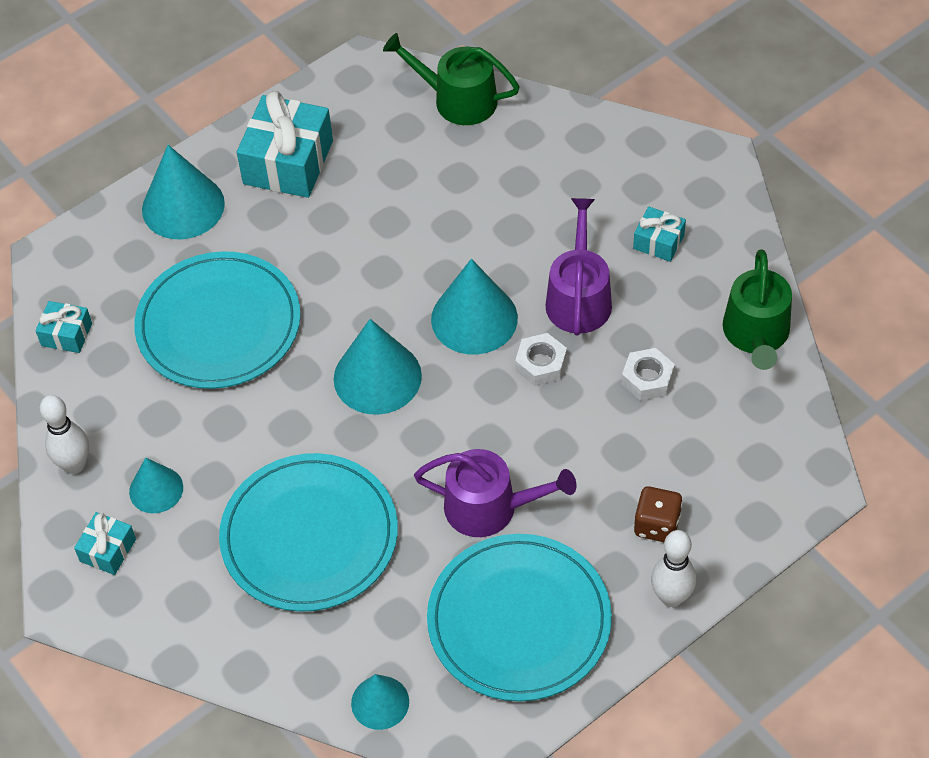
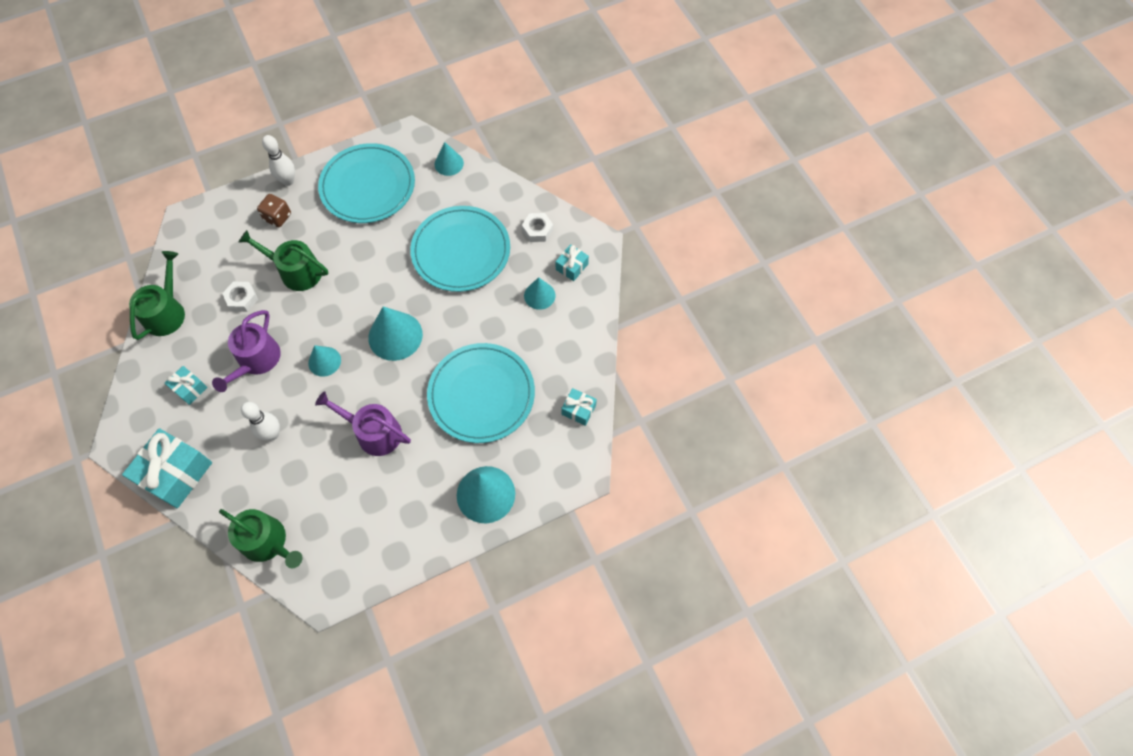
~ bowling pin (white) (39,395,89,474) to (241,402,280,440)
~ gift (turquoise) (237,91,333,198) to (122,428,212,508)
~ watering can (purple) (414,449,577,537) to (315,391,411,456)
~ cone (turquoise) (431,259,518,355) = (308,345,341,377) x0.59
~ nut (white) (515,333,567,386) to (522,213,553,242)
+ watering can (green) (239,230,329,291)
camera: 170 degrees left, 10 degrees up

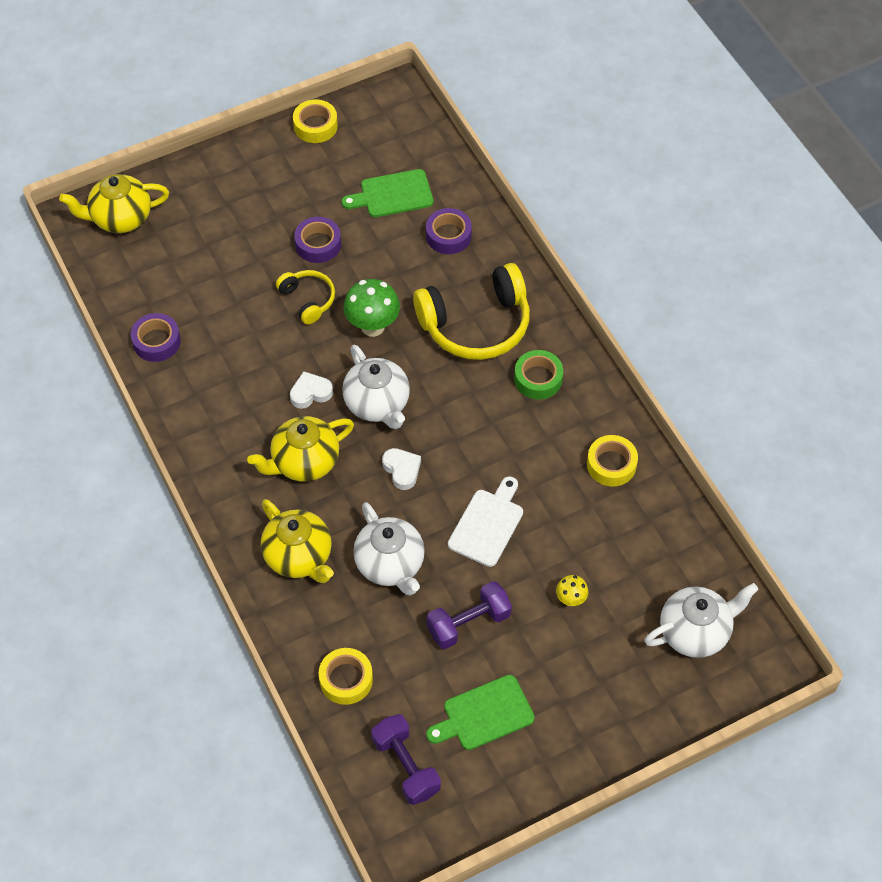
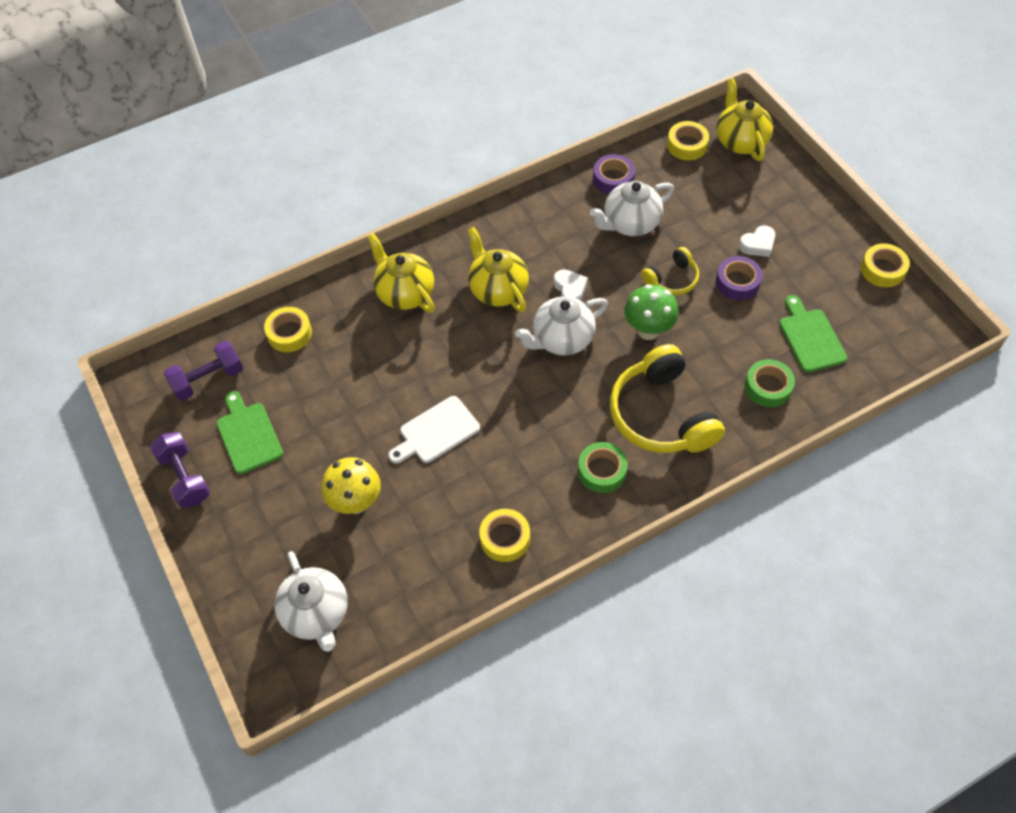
~ teapot (yellow) (261,499,334,583) = (368,233,435,313) 90 degrees clockwise
~ teapot (white) (353,502,425,595) to (590,181,674,236)
~ heart (white) (382,448,421,490) to (739,225,775,257)
~ tape (purple) (426,208,472,254) to tape (green) (745,359,795,407)
~ dumbbell (purple) (427,581,512,649) to (150,432,210,508)
~ cutting board (white) (448,476,523,567) = (388,396,480,464) 120 degrees clockwise
~ mushroom (yellow) (556,575,589,606) = (322,457,381,514) x1.89
+ tape (yellow) (667,121,709,160)
camera: 90 degrees right, 0 degrees up

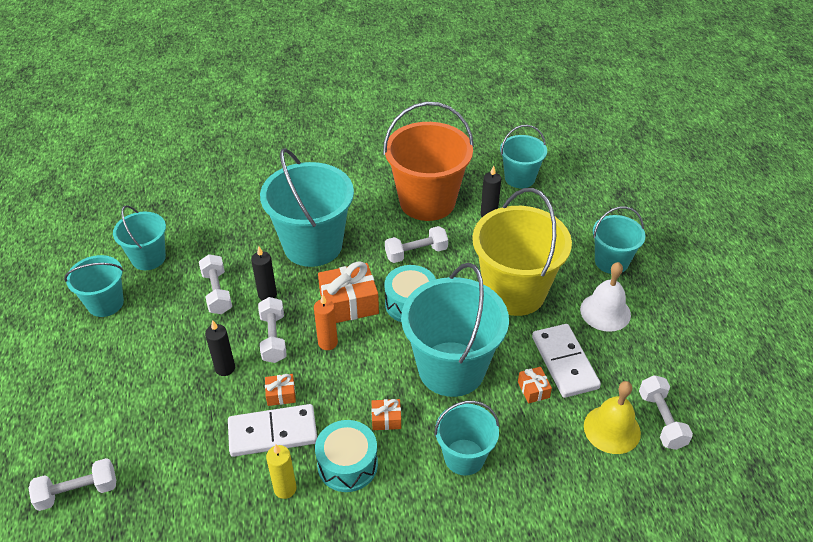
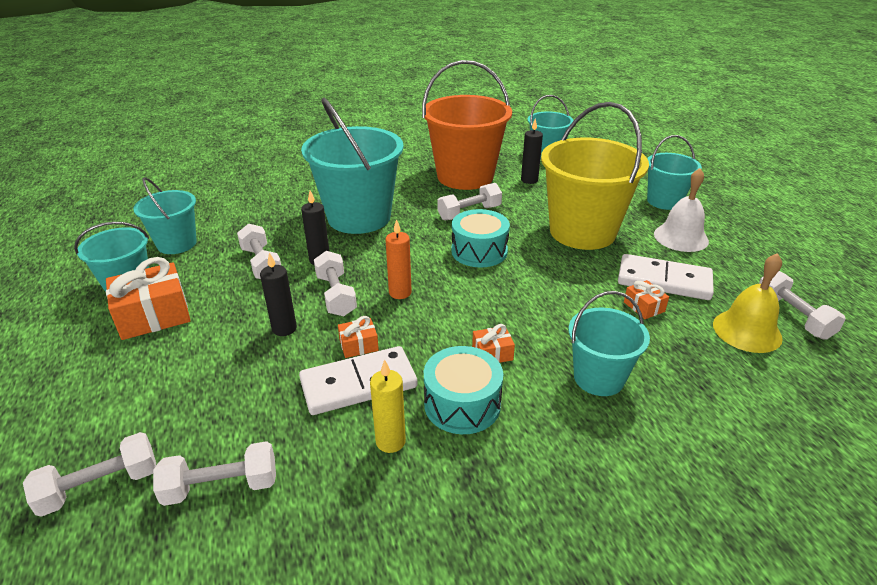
~ gift (orange) (318,261,379,323) to (106,257,191,340)
- bucket (turquoise) (401,263,509,397)
~ domino (white) (532,324,601,398) = (618,254,714,300) 45 degrees counterclockwise
+ dumbbell (white) (153,441,276,506)
camera: 10 degrees left, 10 degrees down

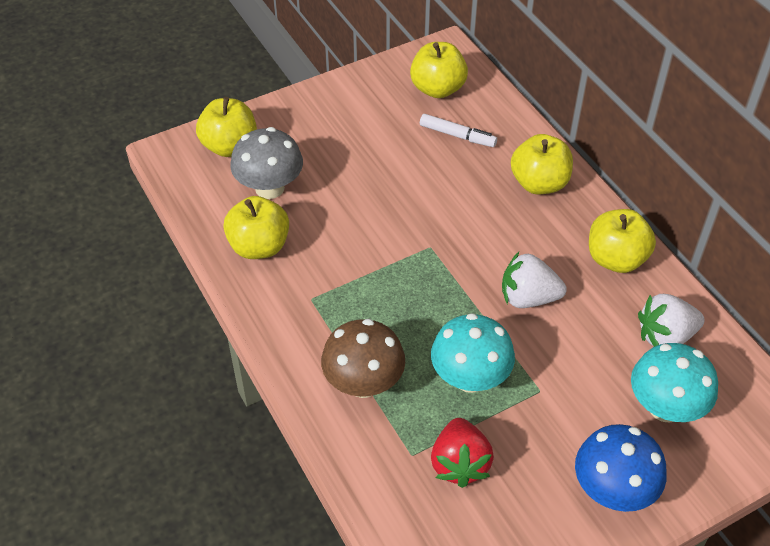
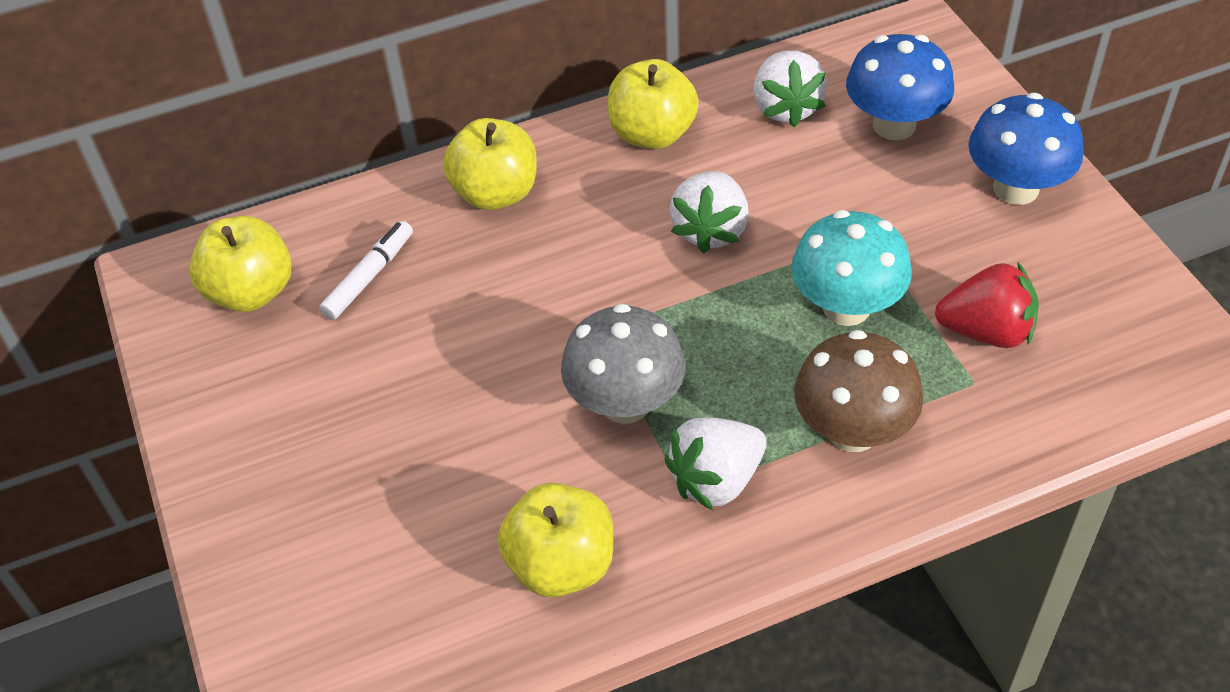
- apple (yellow) (196,97,257,157)
~ mushroom (grey) (231,127,303,199) to (561,304,685,424)
~ mushroom (turquoise) (631,343,718,423) to mushroom (blue) (846,34,954,140)
+ strawberry (white) (665,417,767,511)
camera: 80 degrees left, 0 degrees up

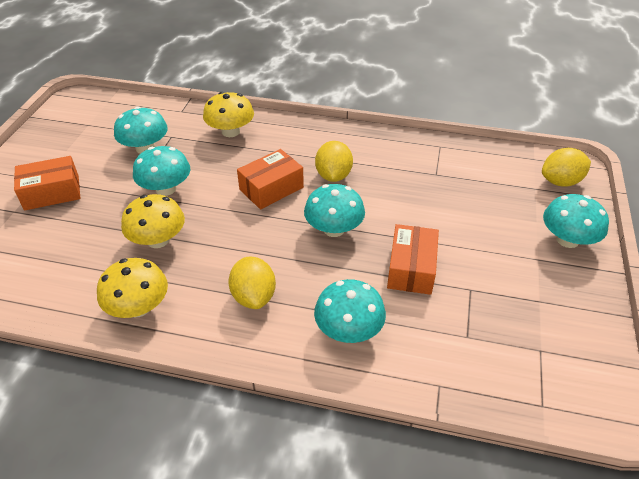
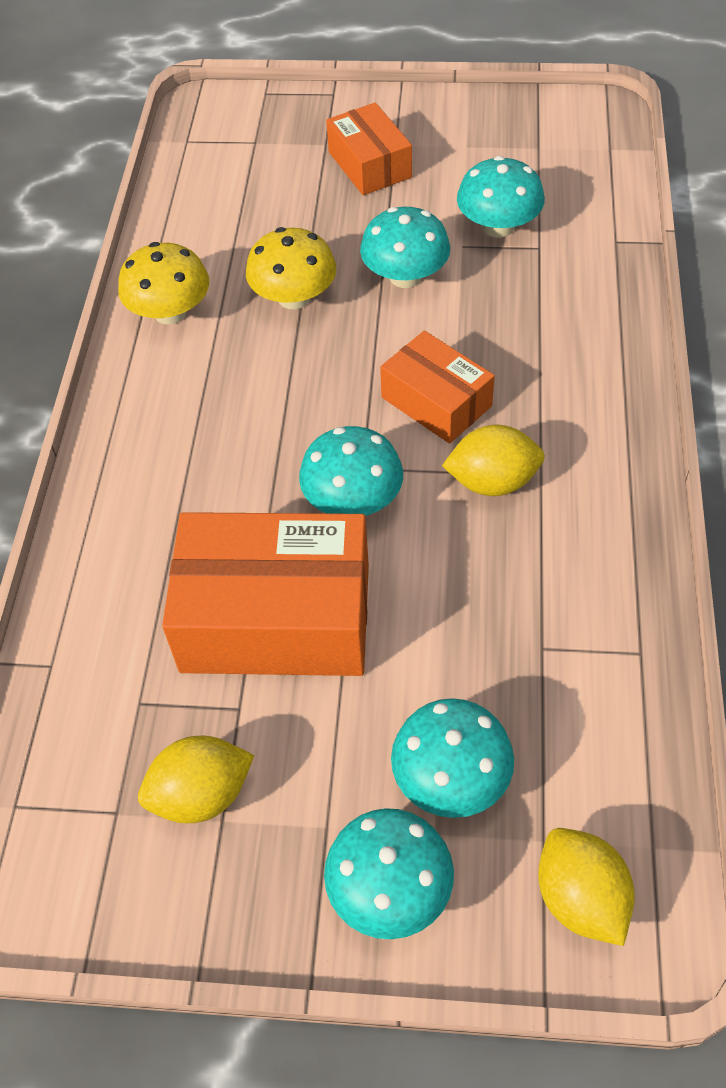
- mushroom (yellow) (203,92,254,137)
~ lemon (yellow) (228,256,276,309) to (138,736,254,823)
~ mushroom (turquoise) (314,279,386,343) to (391,698,514,818)
~ box (orange) (387,224,439,295) = (162,512,369,676) x1.75
camera: 85 degrees right, 10 degrees up

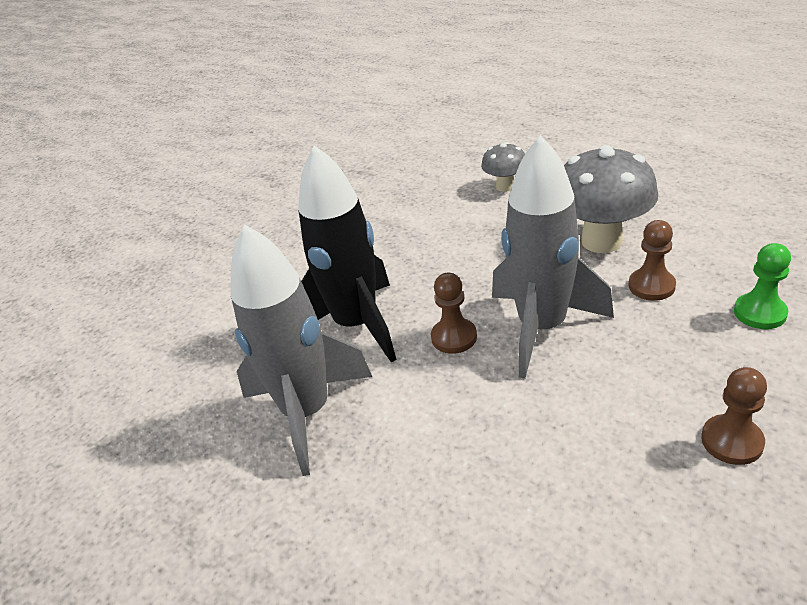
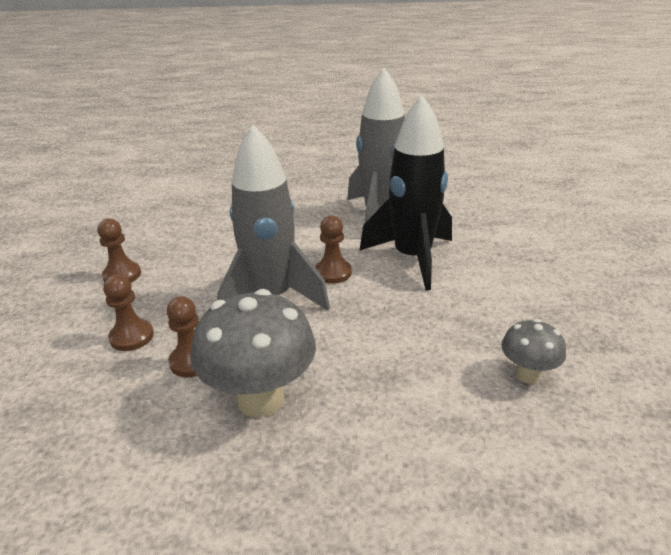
~ mushroom (grey) (481,142,525,192) to (501,319,566,384)
- pawn (green) (734,243,791,329)
+ pawn (brown) (103,274,154,351)
camera: 140 degrees right, 5 degrees down

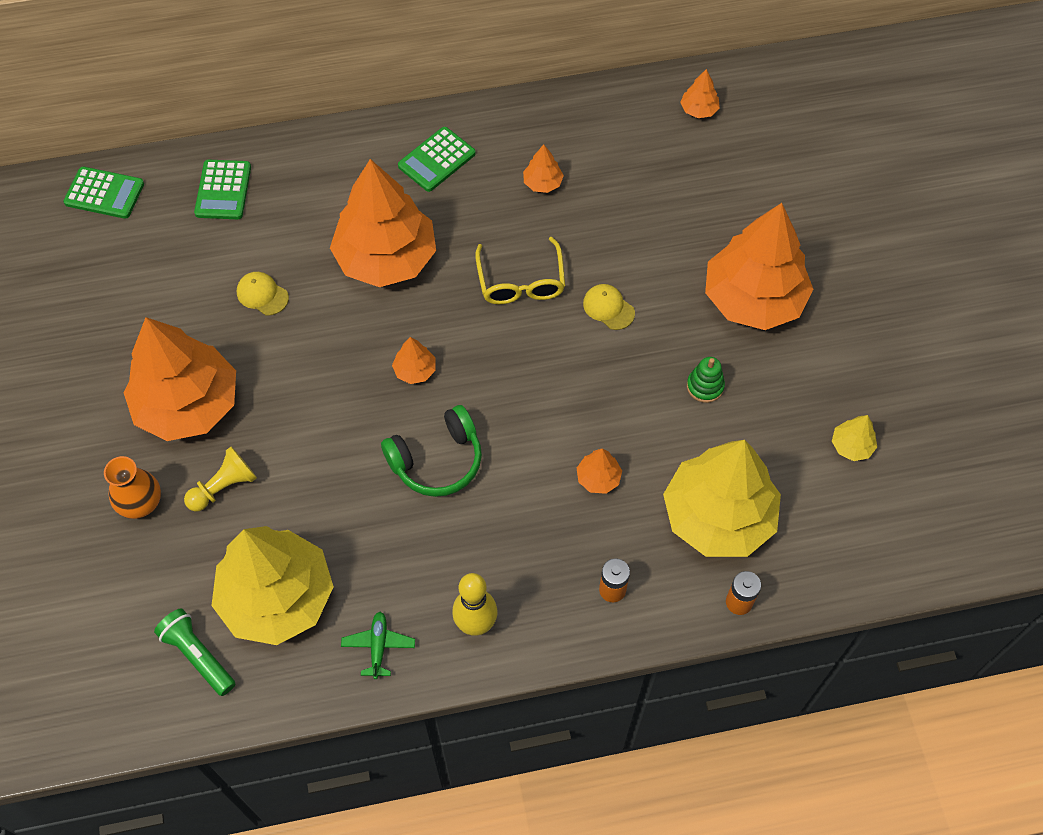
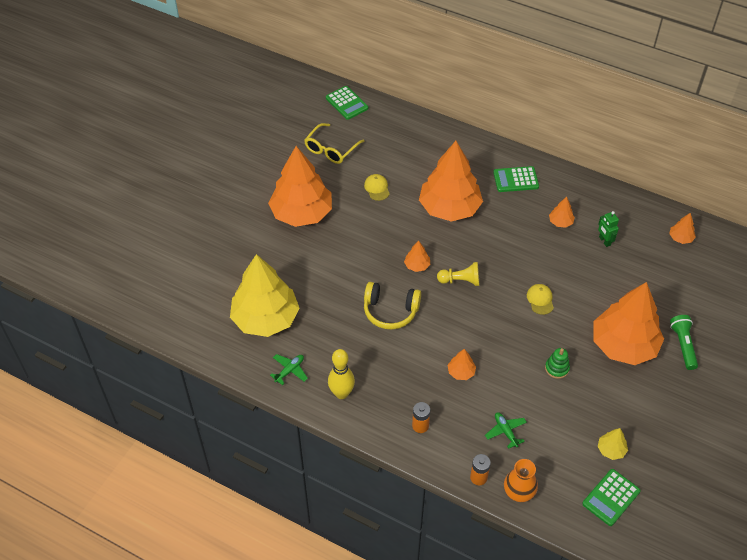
~ vase (orange) (104,456,161,519) to (504,459,538,502)
~ flashlight (green) (154,608,235,696) to (670,315,698,370)
~ pawn (yellow) (184,446,257,512) to (437,262,479,286)
~ calculator (green) (194,160,251,219) to (582,469,640,526)
~ headphones (green) (381,405,482,497) to headphones (yellow) (364,282,421,329)
~ glasses (yellow) (475,237,565,304) to (304,123,364,164)
~ tree (yellow) (663,440,781,557) to plane (green) (485,412,527,448)
+ robot (green) (598,211,619,247)
camera: 40 degrees right, 10 degrees down

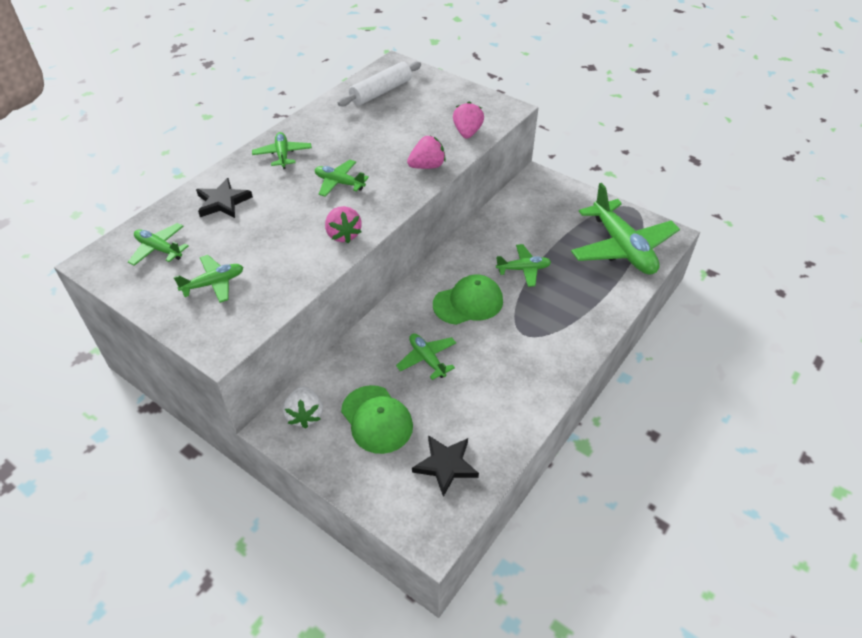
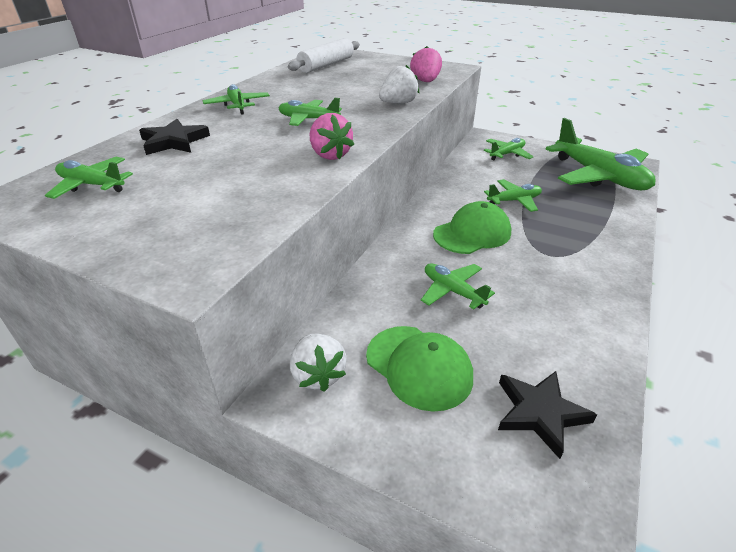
~ plane (green) (173,255,243,303) to (484,138,533,160)
~ strawberry (pink) (407,136,446,169) to strawberry (white) (379,65,419,103)
camera: 10 degrees left, 10 degrees down

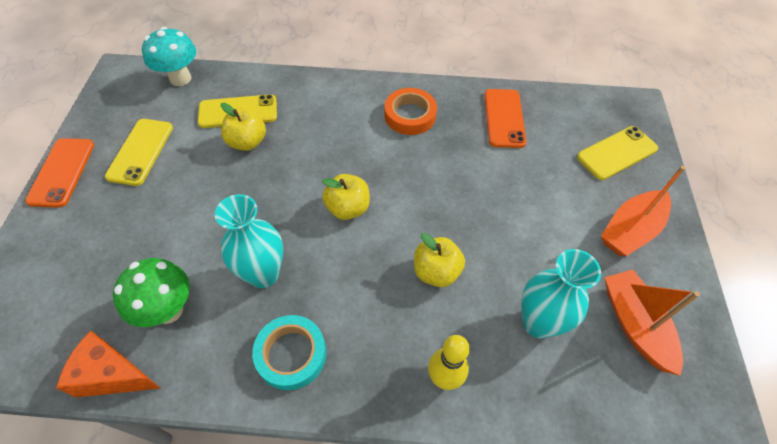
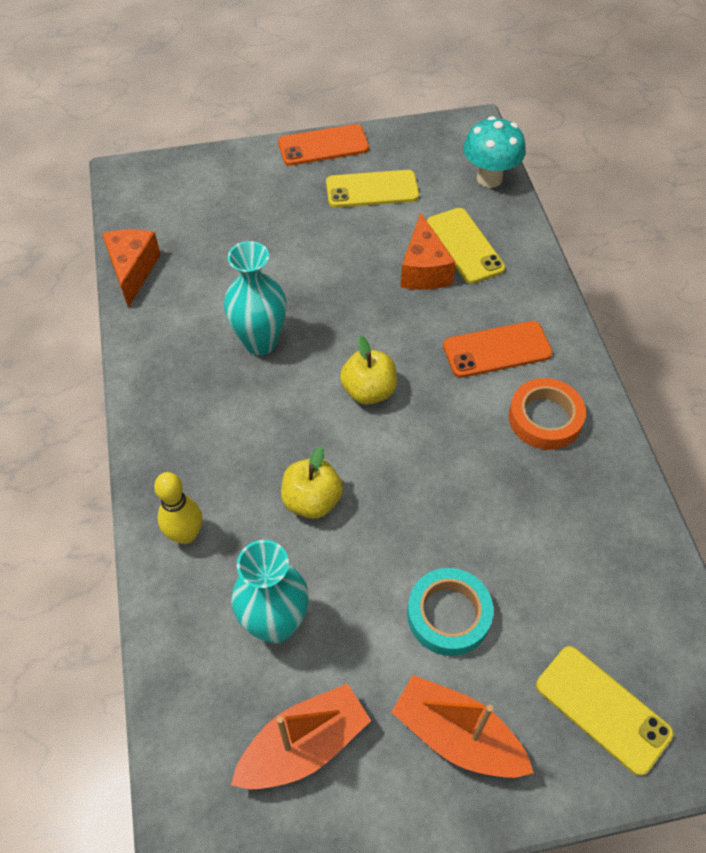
- mushroom (green) (113,258,190,327)
~ apple (yellow) (221,103,266,151) to cheese (orange) (401,212,456,290)
~ tape (turquoise) (252,315,326,390) to (407,568,494,656)
~ phone (orange) (484,89,527,148) to (443,321,553,378)
camera: 75 degrees right, 0 degrees up

